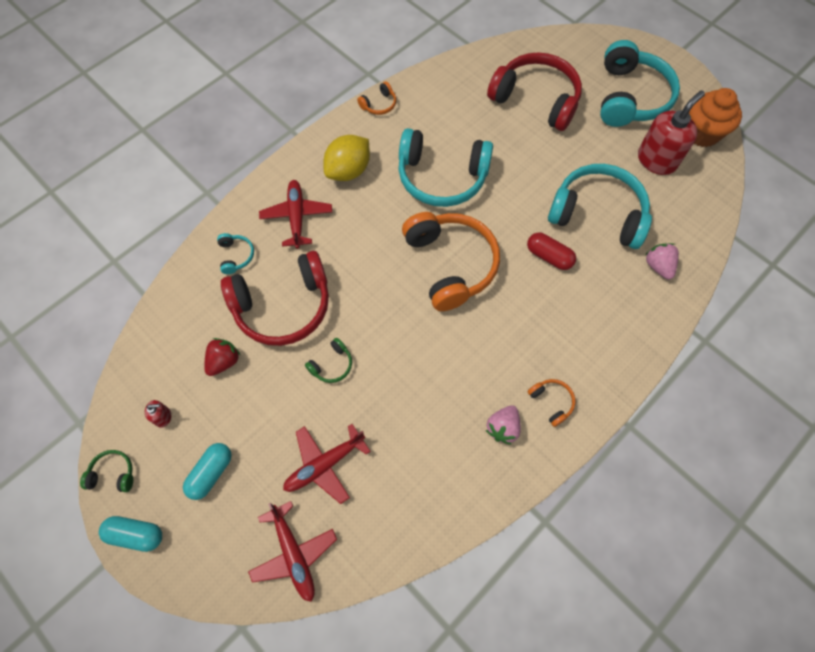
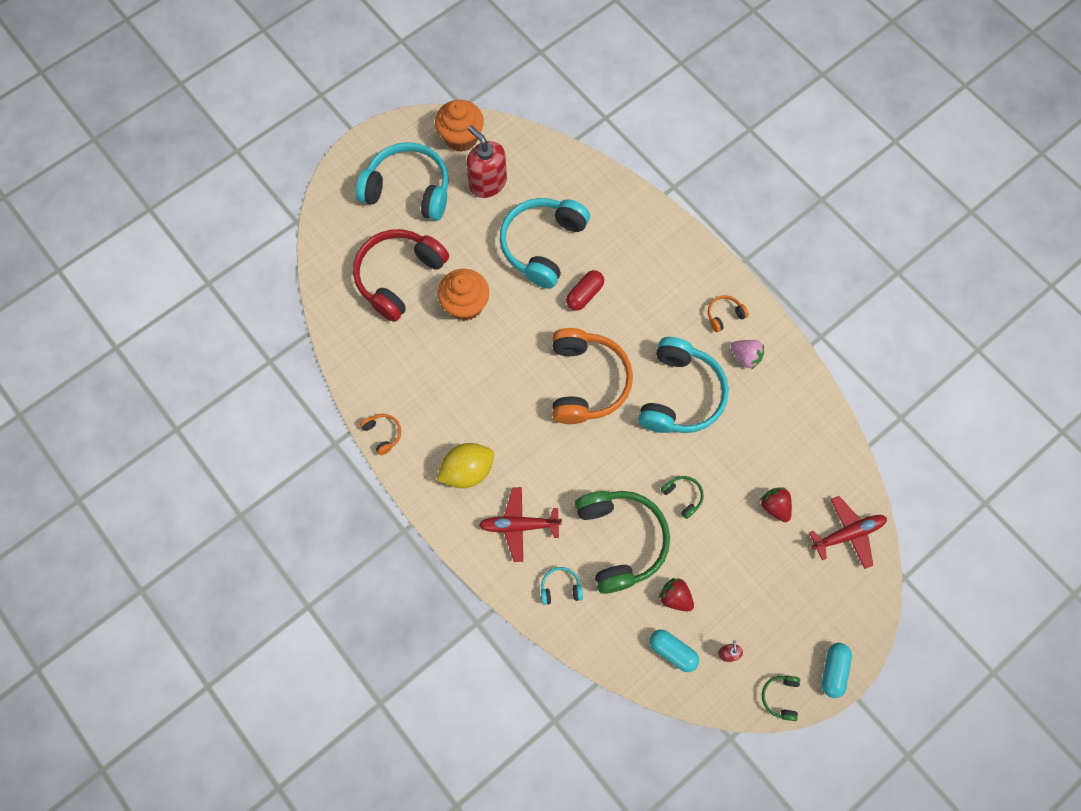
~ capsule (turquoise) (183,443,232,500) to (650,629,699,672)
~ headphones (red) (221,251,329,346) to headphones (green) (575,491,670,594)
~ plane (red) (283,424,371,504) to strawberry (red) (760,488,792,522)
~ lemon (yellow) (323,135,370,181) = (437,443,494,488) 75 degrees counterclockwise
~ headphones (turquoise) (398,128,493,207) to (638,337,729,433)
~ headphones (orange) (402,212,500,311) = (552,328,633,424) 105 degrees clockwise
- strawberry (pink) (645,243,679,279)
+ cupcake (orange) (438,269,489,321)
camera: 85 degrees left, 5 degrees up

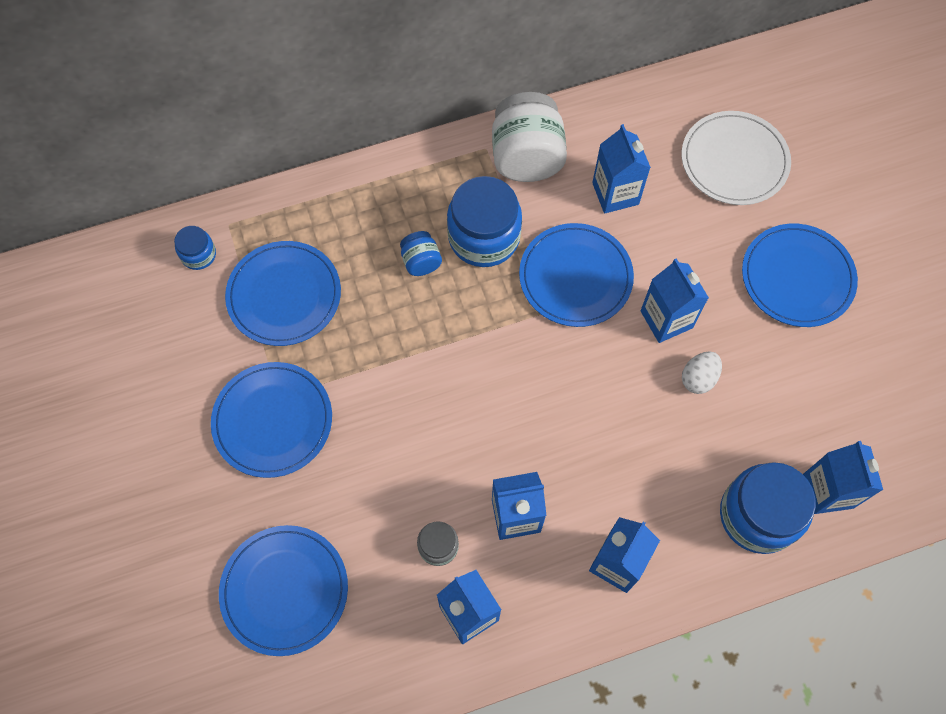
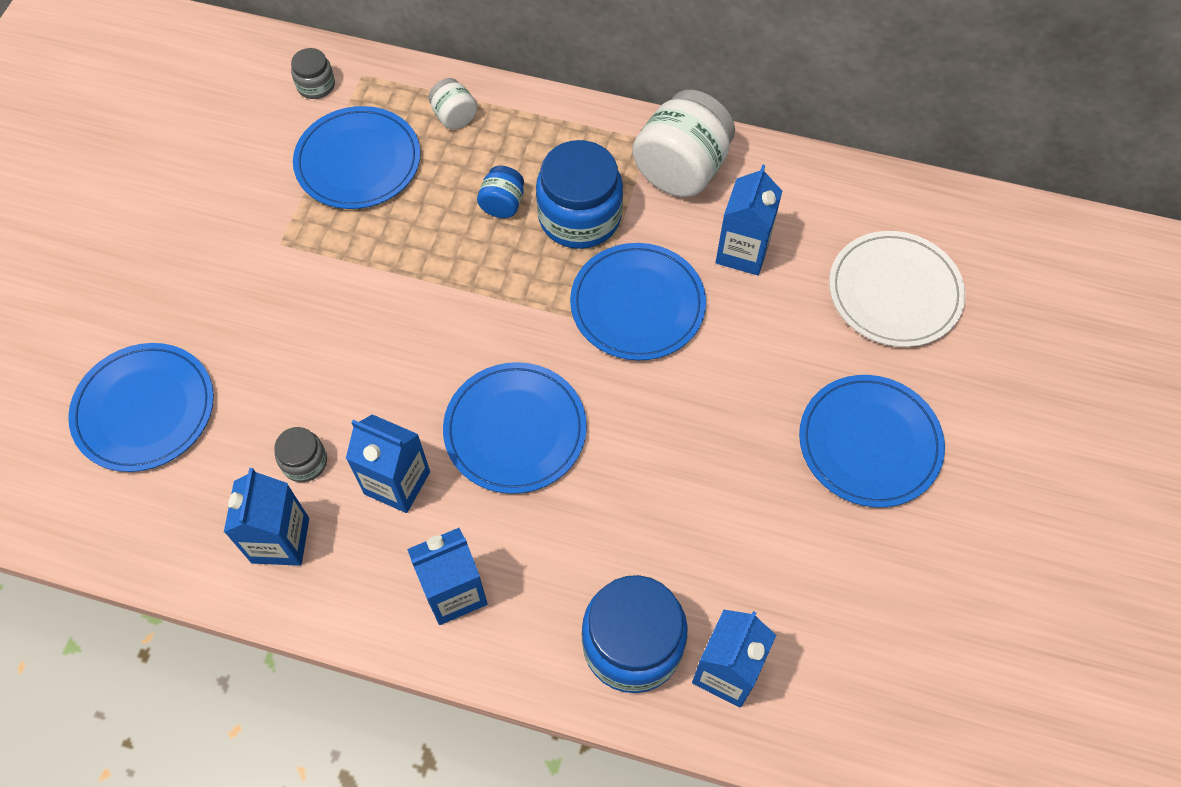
~ jar (blue) (174,226,216,270) to jar (grey) (291,48,335,99)
~ plate (blue) (211,362,332,478) to (443,362,587,494)
- carton (blue) (641,258,709,343)
- egg (white) (682,351,722,394)
+ jar (white) (428,78,477,129)
camera: 35 degrees right, 5 degrees down

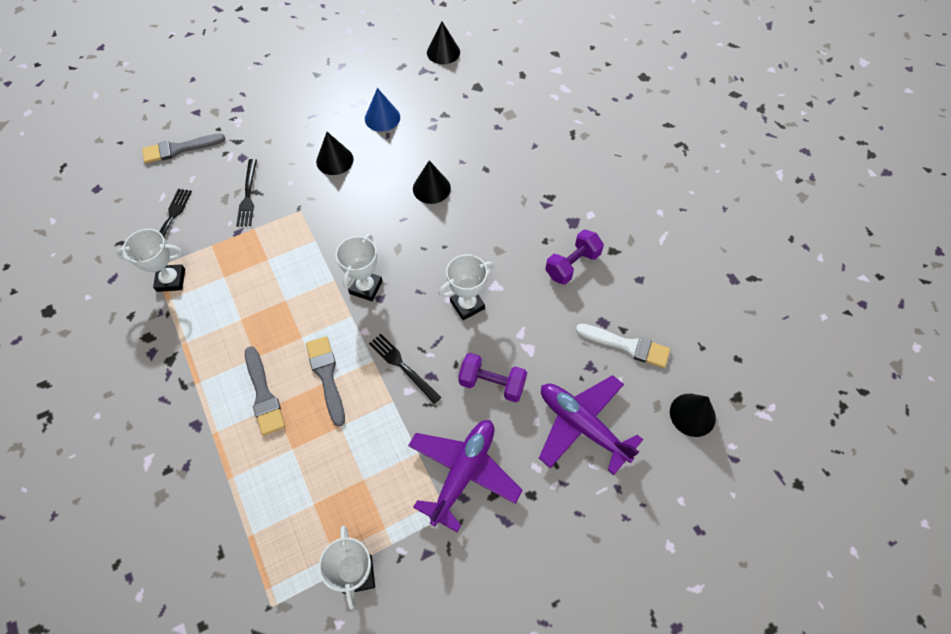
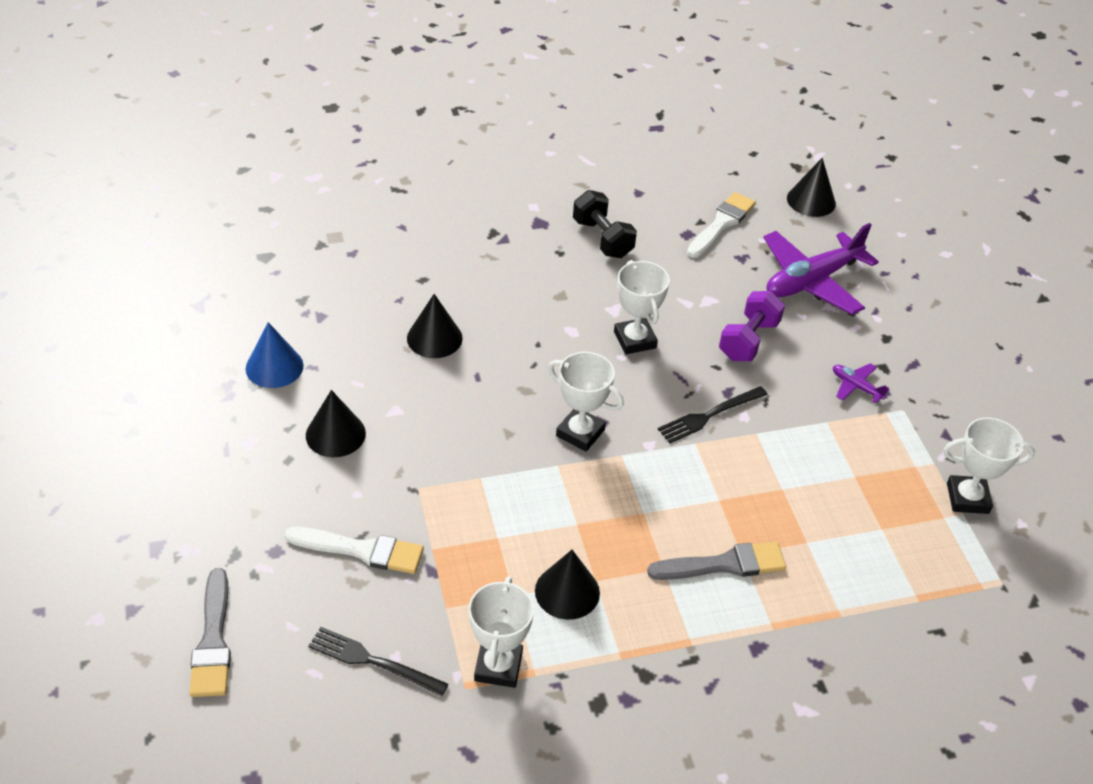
~ fork (black) (236,159,257,227) to brush (white) (285,527,424,574)
- brush (grey) (306,336,345,427)
~ plane (purple) (408,420,523,532) = (833,363,890,403) x0.44
~ cone (black) (427,21,460,64) to (535,550,600,620)
~ dumbbell (purple) (545,229,604,285) to dumbbell (black) (573,190,637,258)
camera: 80 degrees left, 15 degrees down

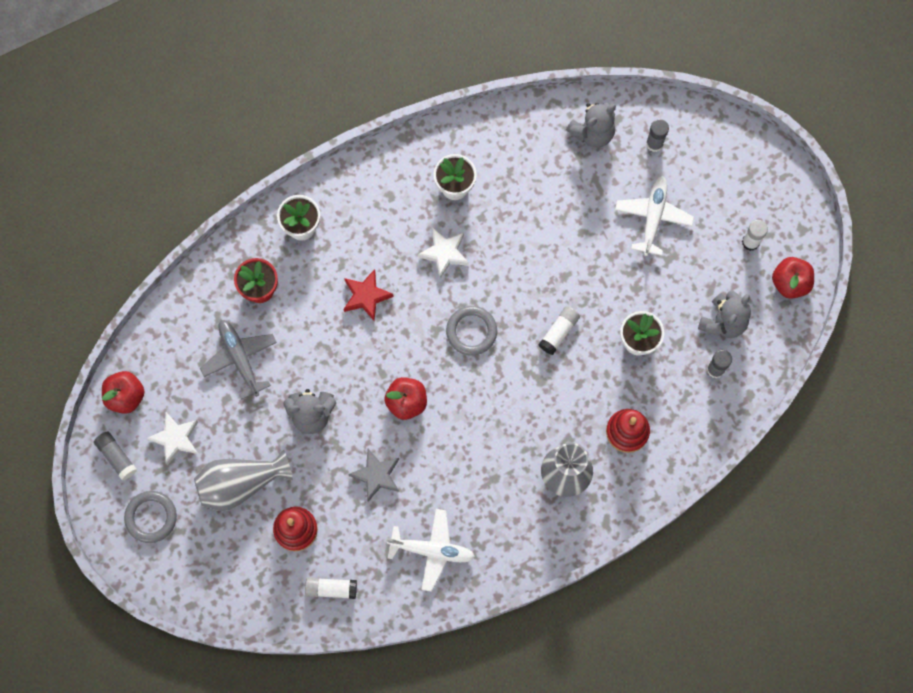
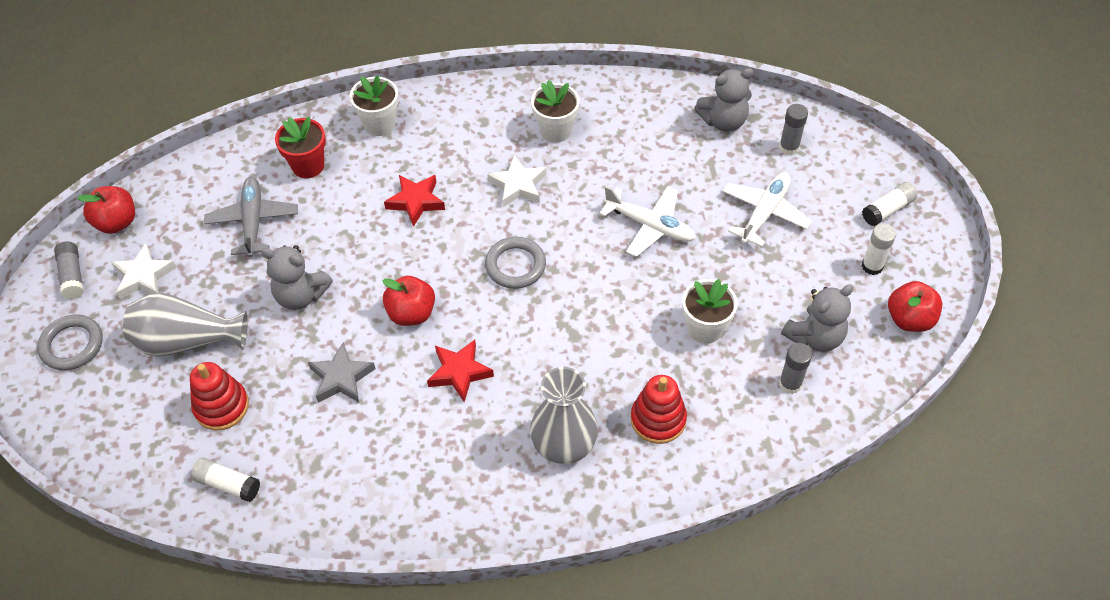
~ plane (white) (386,509,475,592) to (599,186,696,257)
~ glue stick (white) (539,306,580,355) to (862,182,918,226)
+ star (red) (427,340,494,402)
camera: 20 degrees right, 20 degrees down

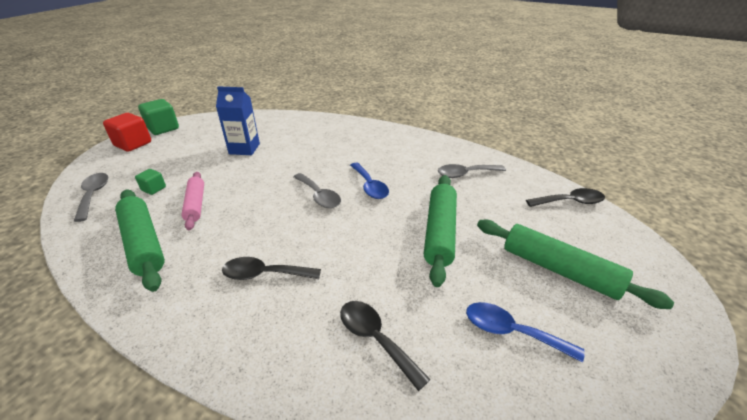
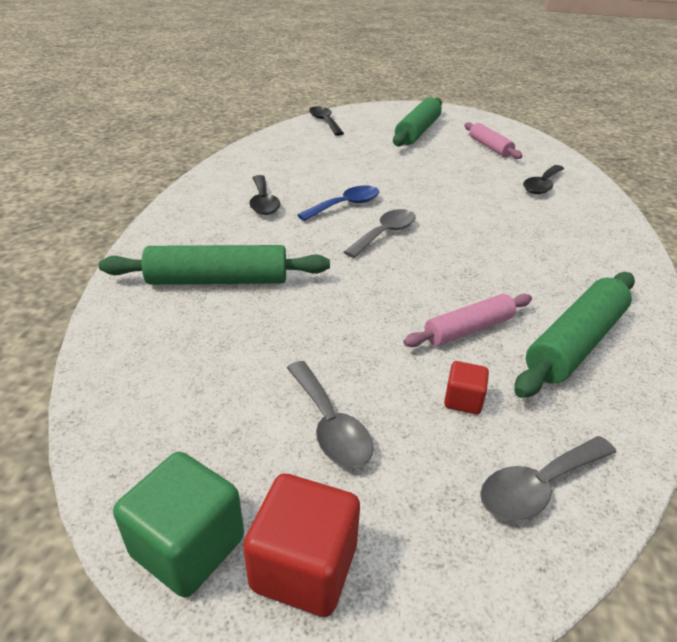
~ cube (green) (135,169,166,195) to cube (red) (444,361,489,414)
- carton (blue) (216,86,260,155)
~ spoon (black) (222,257,321,280) to (250,175,280,215)
~ rolling pin (green) (424,175,457,287) to (99,245,330,285)
~ spoon (grey) (438,164,506,178) to (287,361,374,468)
~ spoon (blue) (466,302,585,363) to rolling pin (pink) (464,122,522,159)
camera: 105 degrees left, 0 degrees up

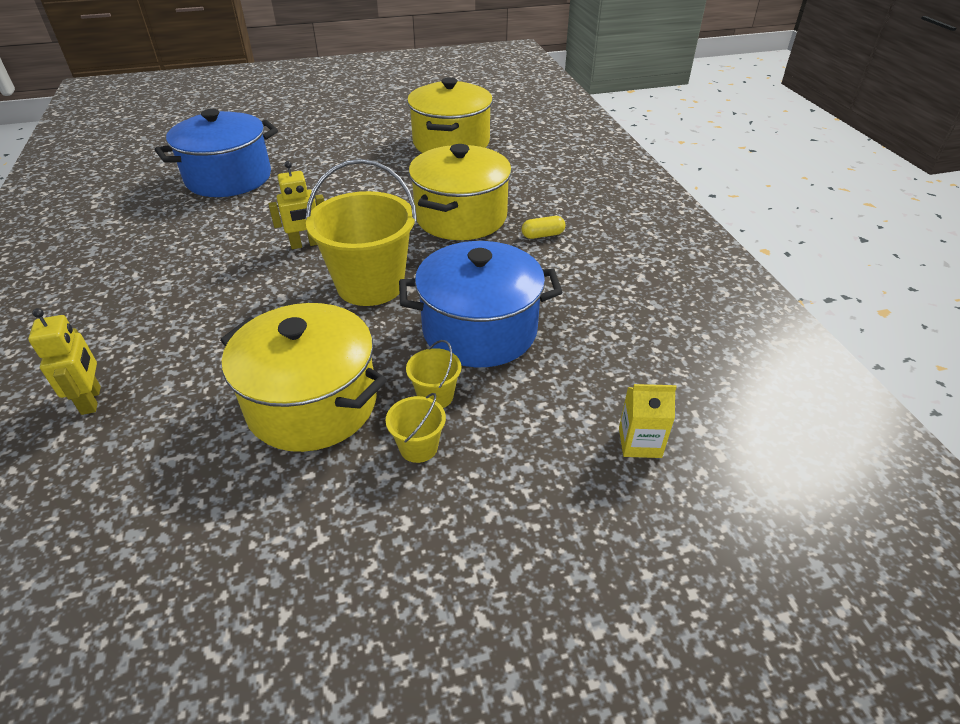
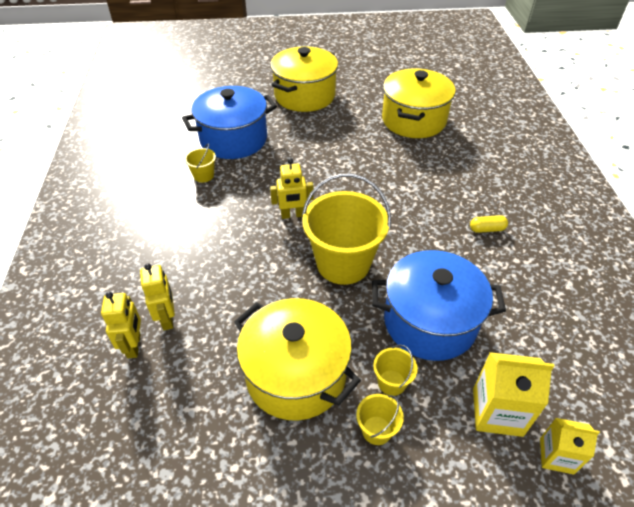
~ pot (yellow) (409,144,512,240) to (270,46,338,112)
+ robot (yellow) (140,263,175,330)
+ bucket (yellow) (184,144,216,183)
+ carton (yellow) (473,352,554,437)
camera: 10 degrees right, 5 degrees up

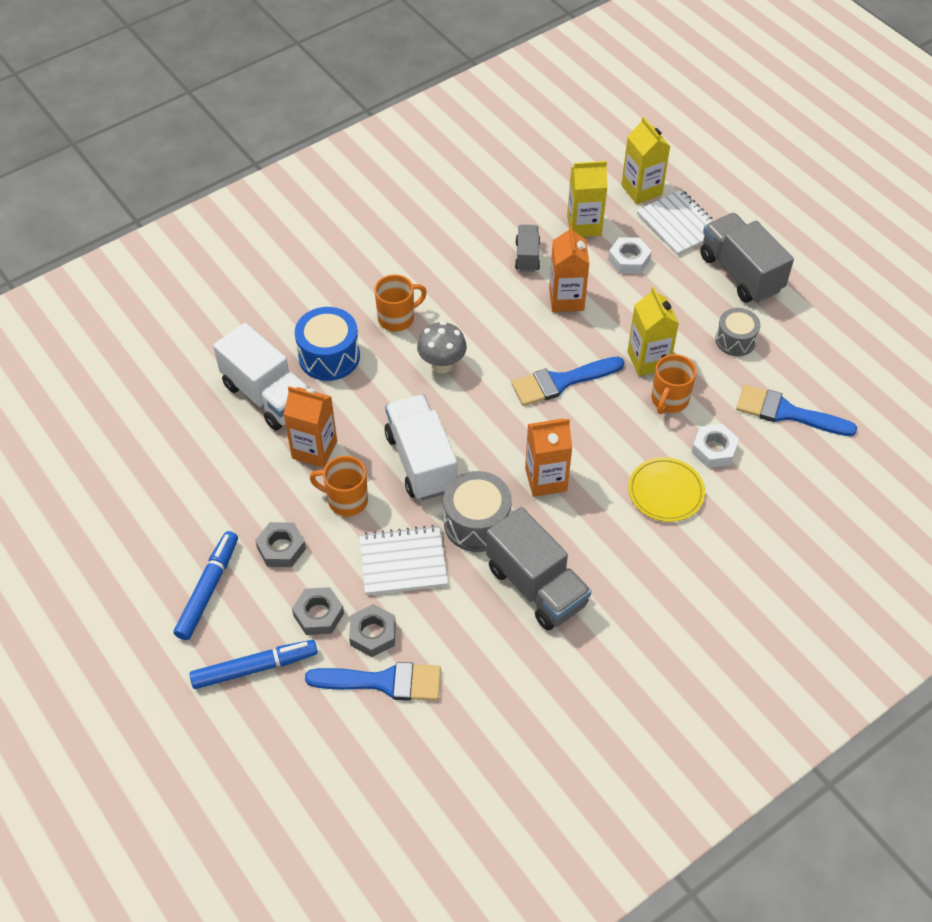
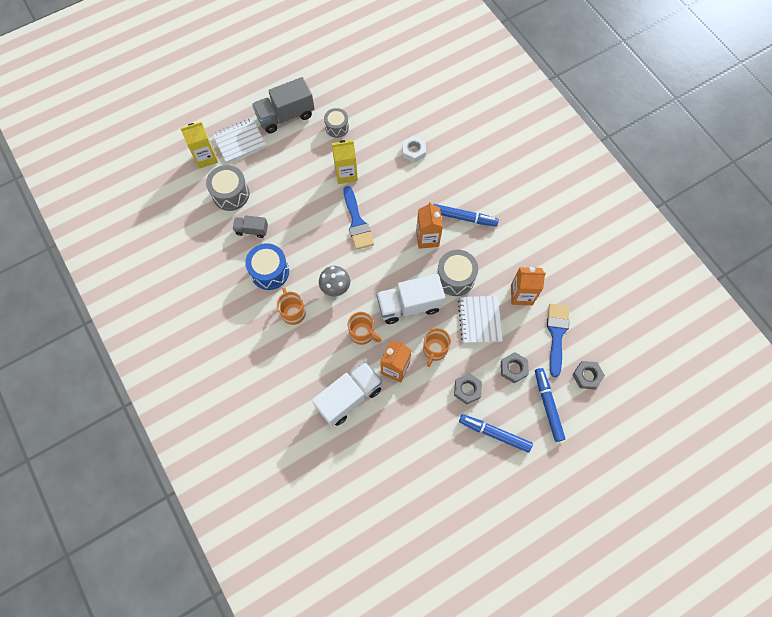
~ drum (blue) (295,307,360,381) to (245,243,289,290)
~ nut (grey) (349,604,396,657) to (573,361,605,390)
- truck (grey) (486,507,591,630)
~ carton (orange) (549,225,589,312) to (511,267,546,305)
~ carton (yellow) (567,161,608,237) to drum (grey) (206,165,249,211)
- nut (white) (608,237,652,274)
- plate (yellow) (628,457,705,522)
~ mug (orange) (651,354,697,414) to (348,312,382,345)
- brush (blue) (736,385,857,436)
+ marker (blue) (433,204,499,227)
camera: 85 degrees left, 15 degrees up

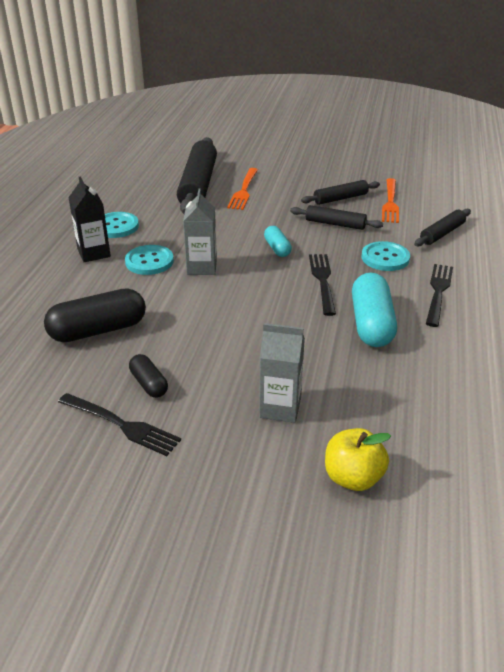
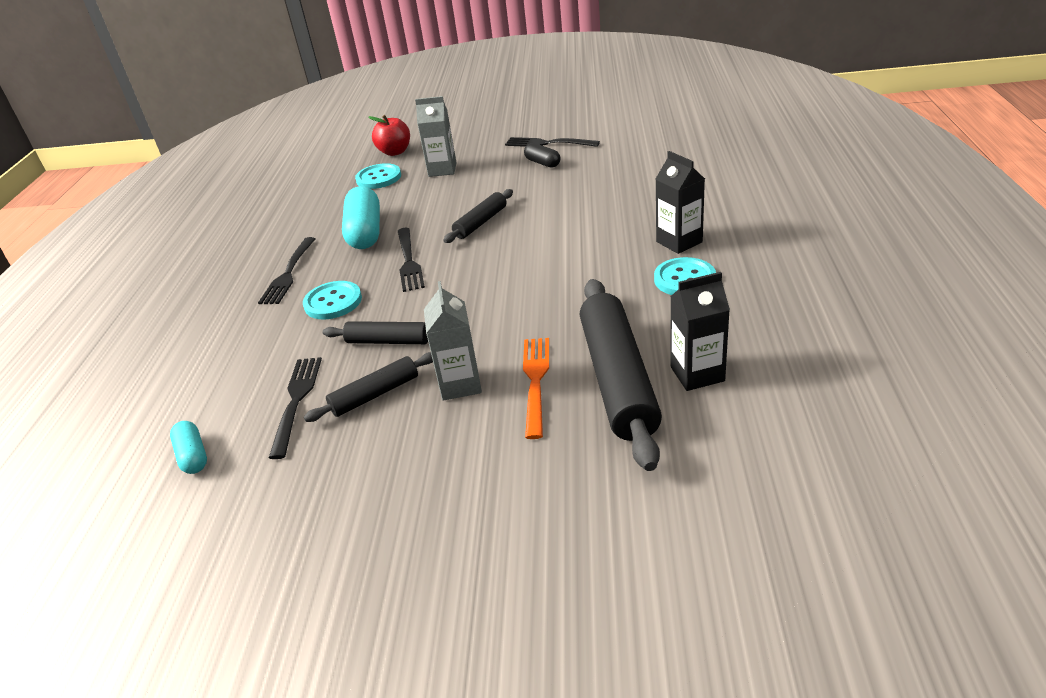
- capsule (black) (44,288,146,342)
~ button (turquoise) (125,245,174,275) to (355,163,401,189)
~ carton (grey) (183,189,217,275) to (424,281,482,401)
~ capsule (turquoise) (264,226,292,257) to (170,421,207,474)
~ apple (yellow) (325,428,391,491) to apple (red) (369,115,410,156)
~ fork (orange) (382,178,399,223) to fork (black) (269,357,322,459)
~ rolling pin (black) (414,209,471,246) to (444,189,513,243)
+ carton (black) (670,272,730,391)
camera: 175 degrees right, 0 degrees up

